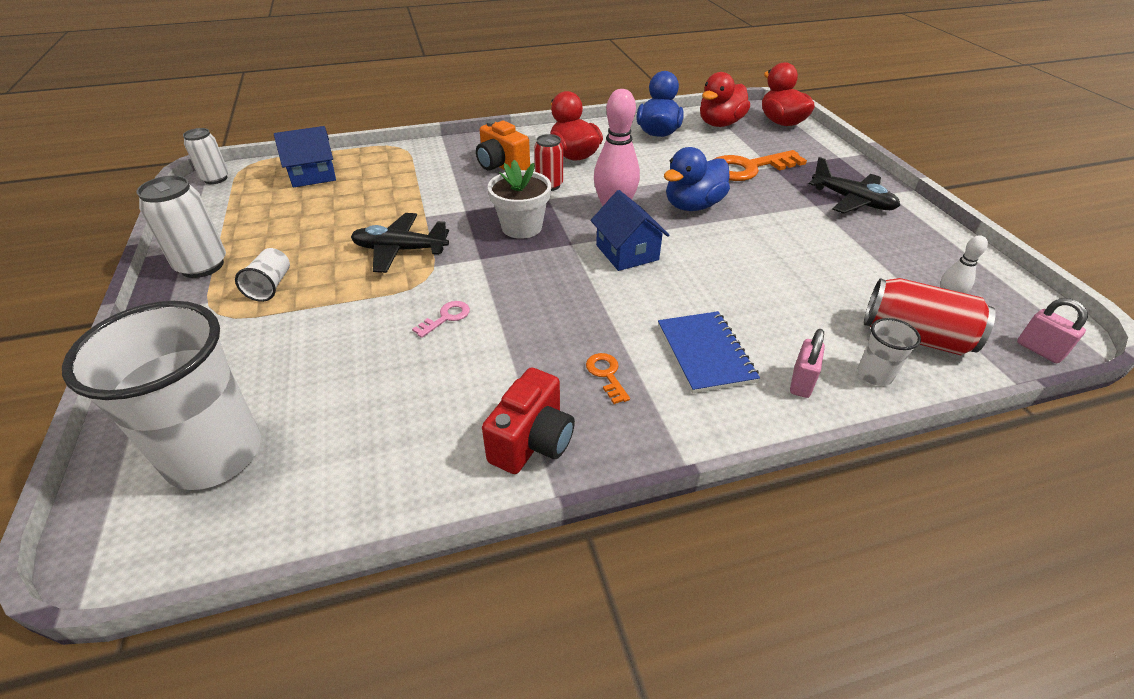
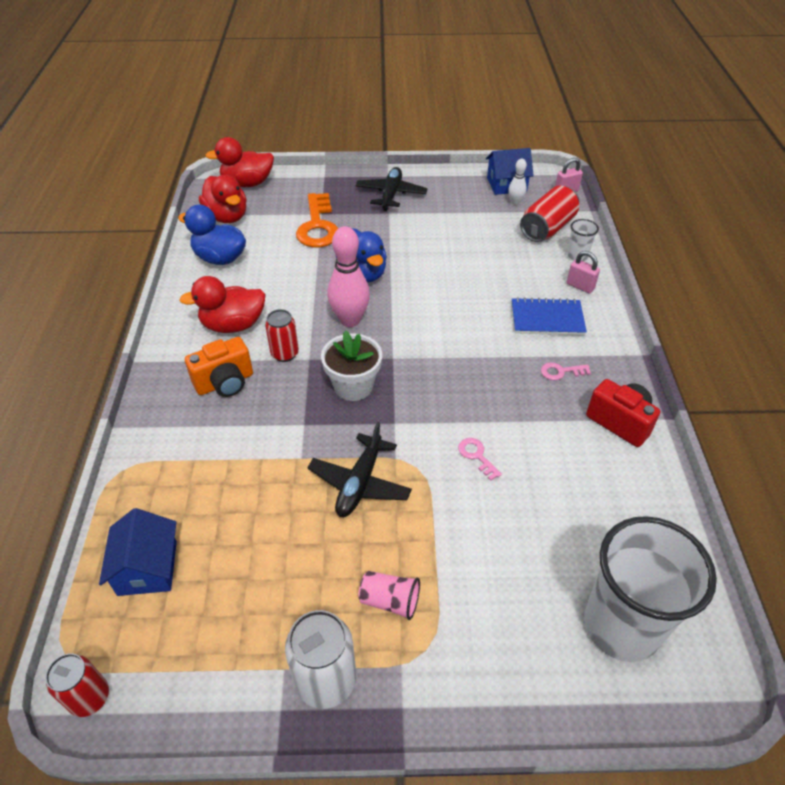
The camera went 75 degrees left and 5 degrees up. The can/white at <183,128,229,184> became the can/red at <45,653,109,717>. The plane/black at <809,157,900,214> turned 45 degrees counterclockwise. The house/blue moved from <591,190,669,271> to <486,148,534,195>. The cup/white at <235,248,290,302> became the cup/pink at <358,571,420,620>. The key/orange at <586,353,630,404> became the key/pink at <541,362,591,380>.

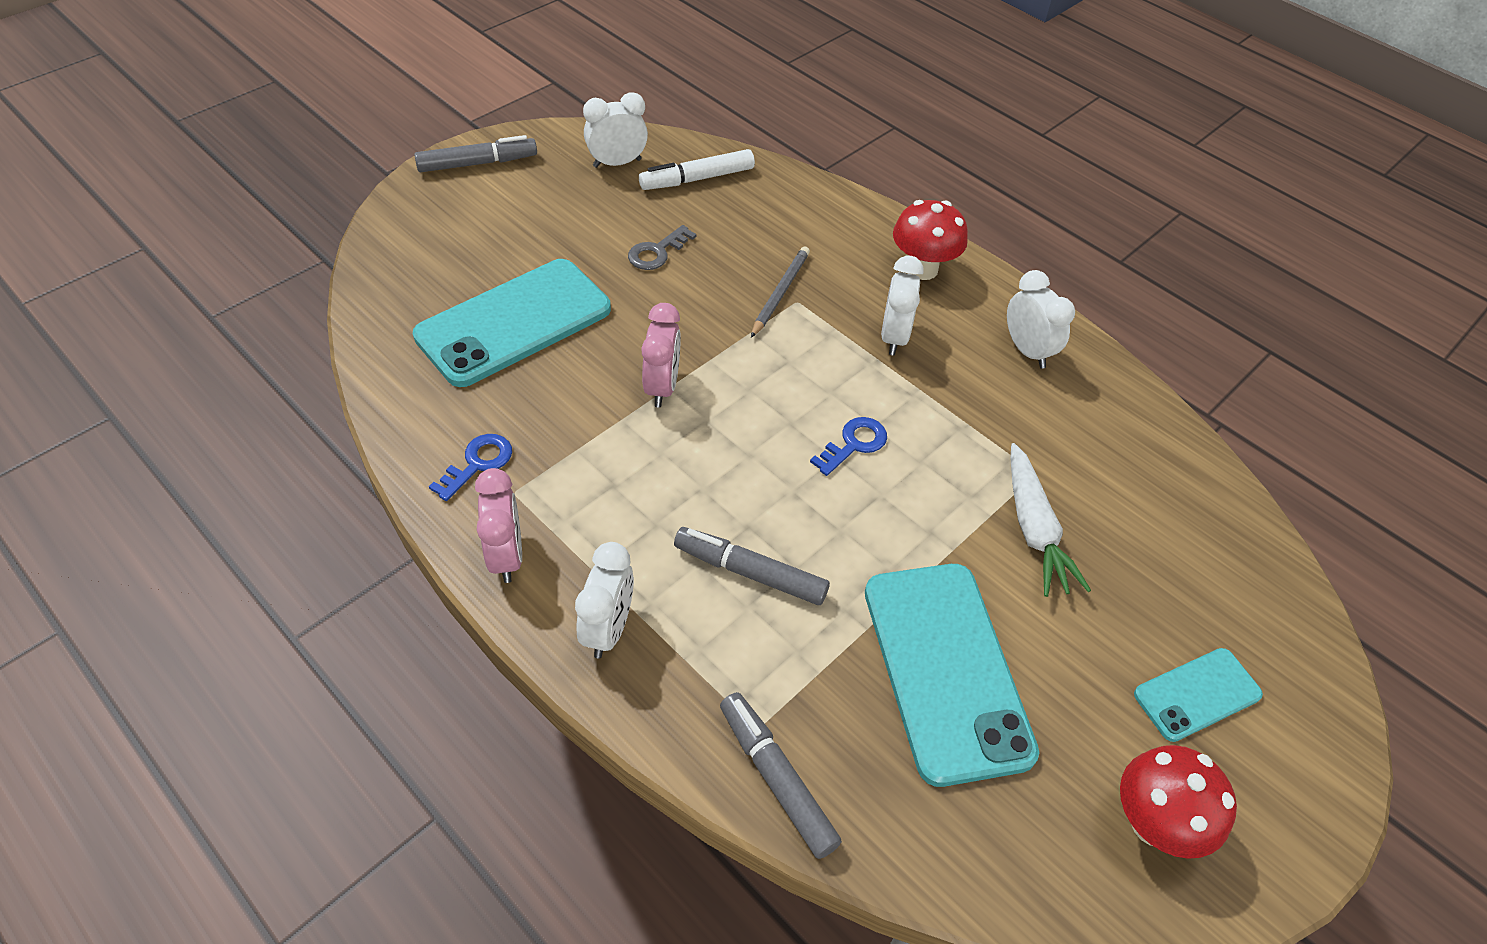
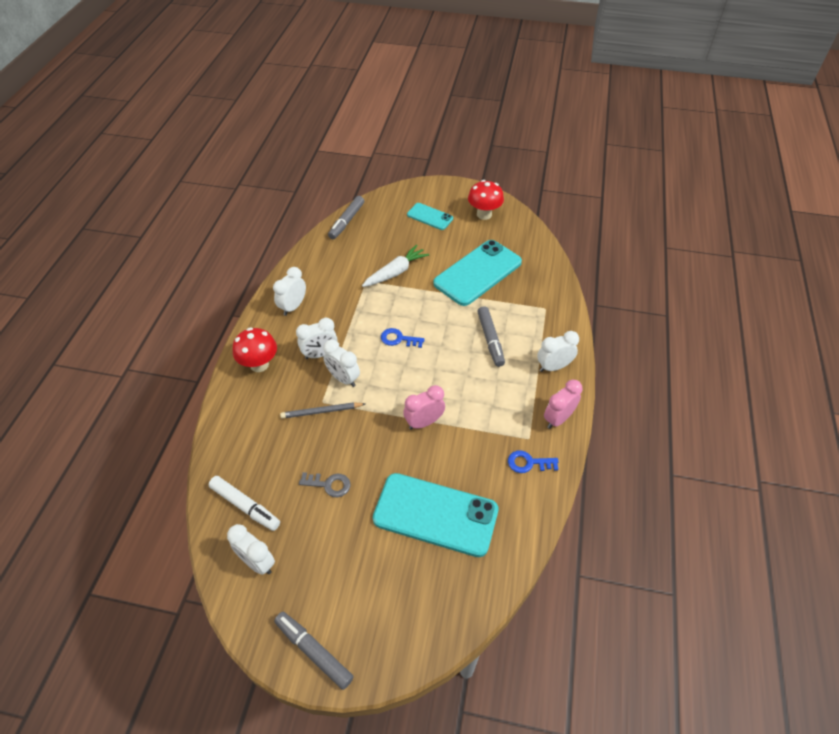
The camera went 120 degrees left and 0 degrees up. The marker/grey moved from <720,692,842,859> to <328,196,364,239>. The clock/white at <323,340,360,387> appeared.

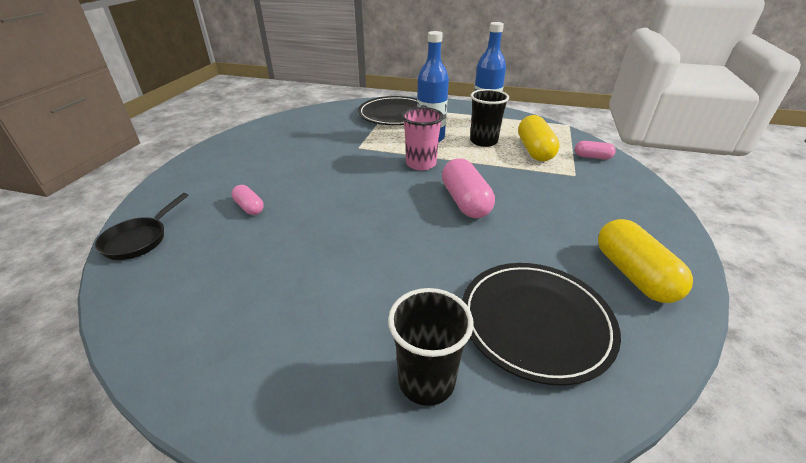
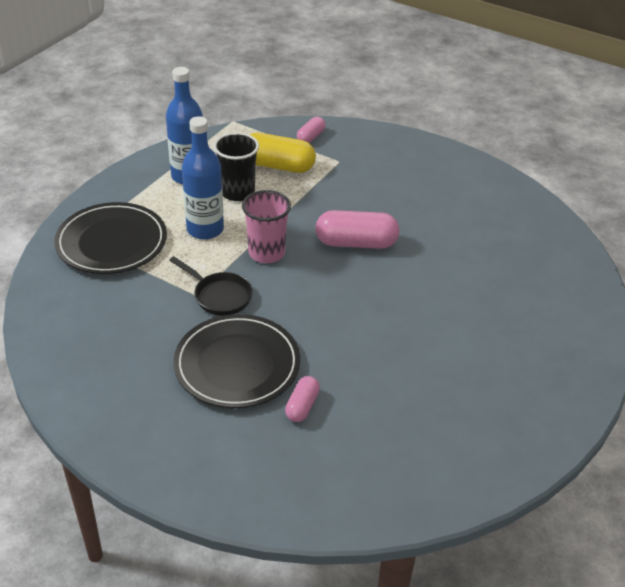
The camera went 75 degrees left and 5 degrees up. The capsule/pink at <232,185,264,215> turned 45 degrees counterclockwise. The pan/black moved from <95,193,189,260> to <169,256,253,316>. The capsule/yellow at <598,219,693,303> disappeared. The plate/black moved from <462,263,621,386> to <173,314,300,408>. The cup/black at <388,288,474,406> disappeared.

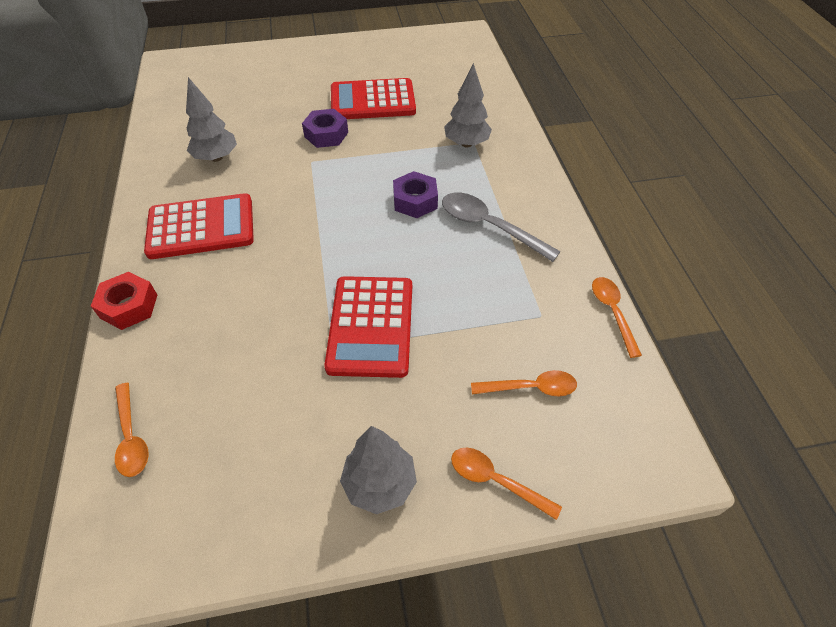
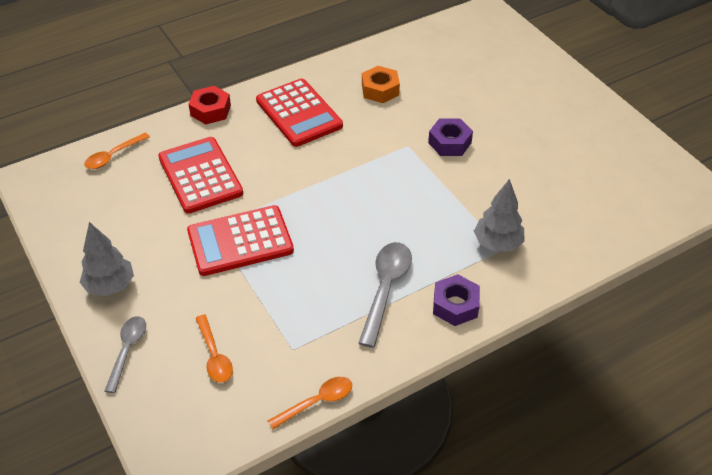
The camera went 70 degrees right and 5 degrees down. The tree/grey at <186,77,237,162> was replaced by the nut/orange at <362,66,400,103>. The calculator/red moved from <331,78,416,119> to <158,137,243,214>. The nut/purple moved from <393,171,438,218> to <433,274,480,326>. The spoon/orange at <451,448,562,520> became the spoon/grey at <105,316,146,393>.

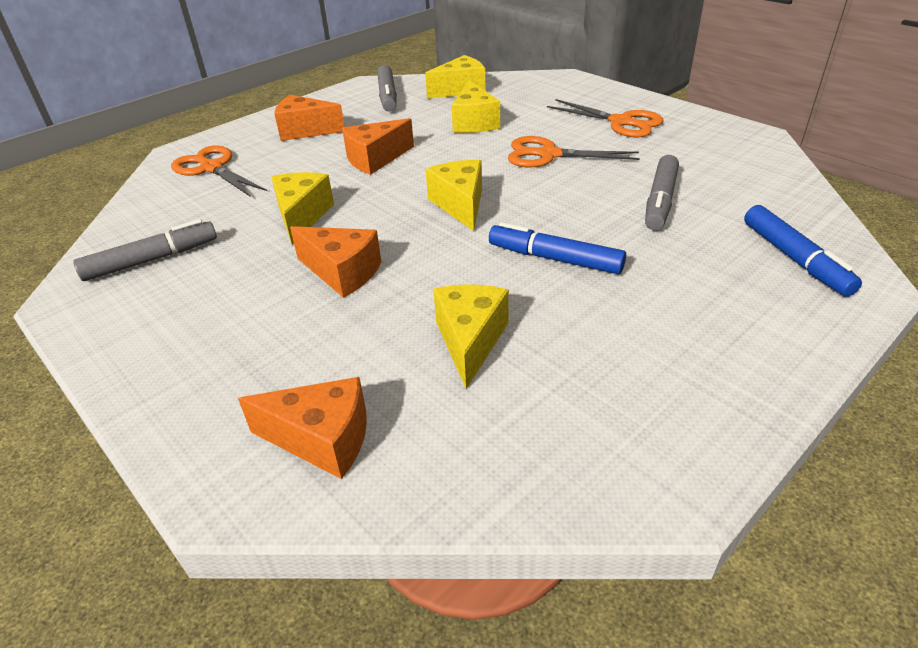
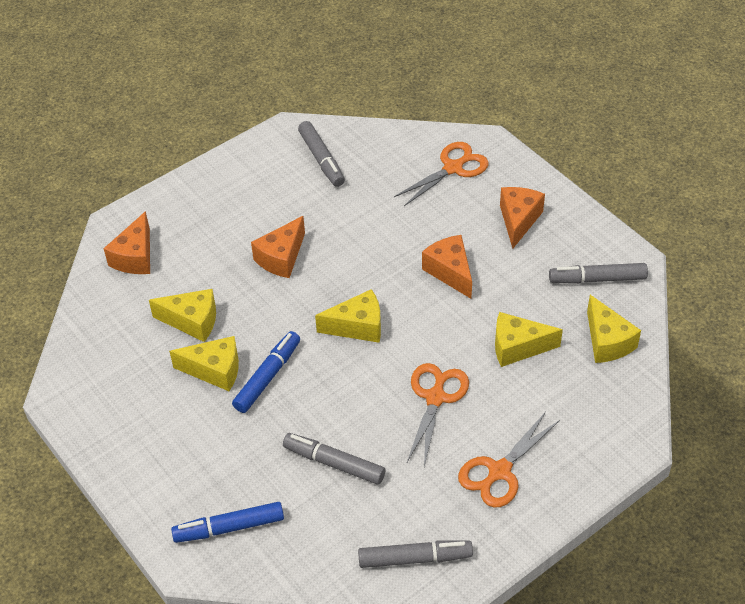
The camera went 95 degrees right and 10 degrees up. The cheese/yellow moved from <271,172,334,245> to <169,336,239,391>. The marker/grey at <358,540,473,568> appeared.

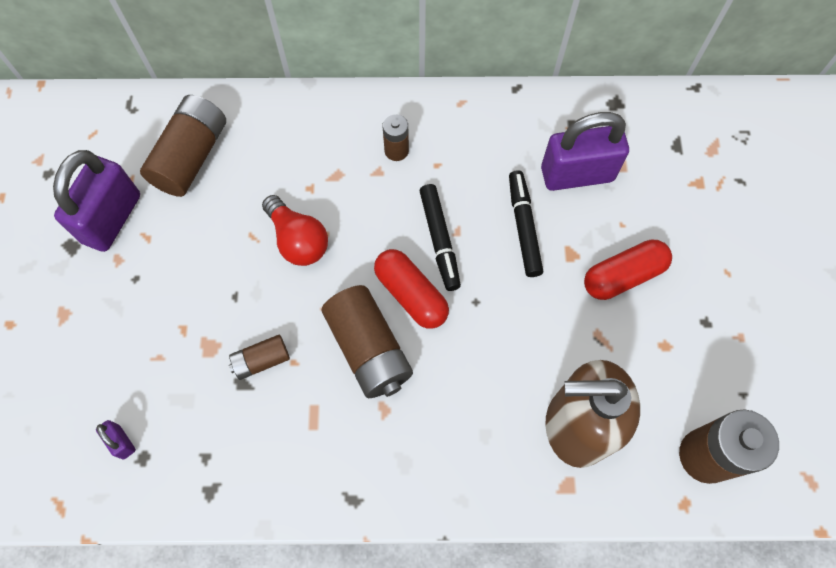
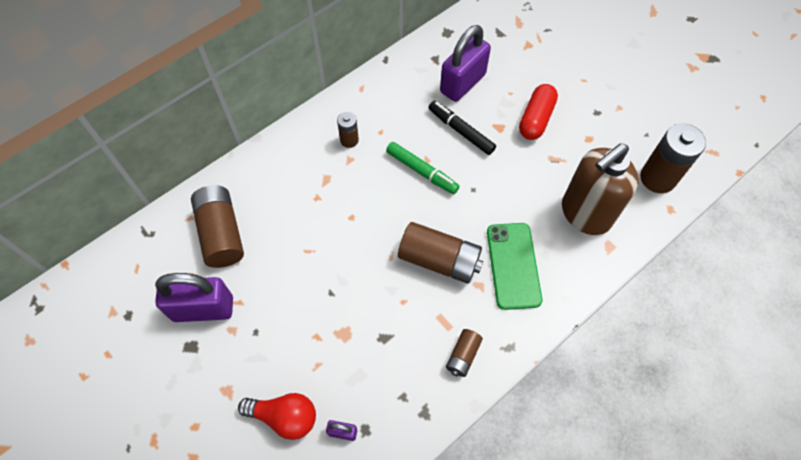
The camera went 40 degrees left and 5 degrees down. The padlock/purple at <53,150,140,252> turned 75 degrees counterclockwise. The marker/black at <420,184,461,291> became the marker/green at <386,142,459,194>. The light bulb/red moved from <262,195,328,266> to <238,393,316,440>. The capsule/red at <374,249,449,329> disappeared. The battery/brown moved from <229,335,290,380> to <446,329,483,377>. The phone/green at <487,223,542,310> appeared.

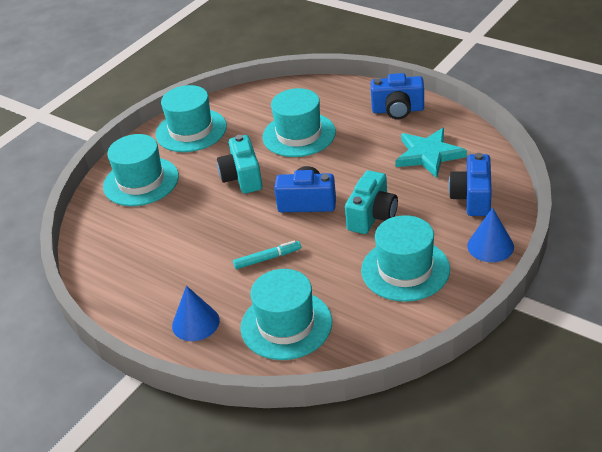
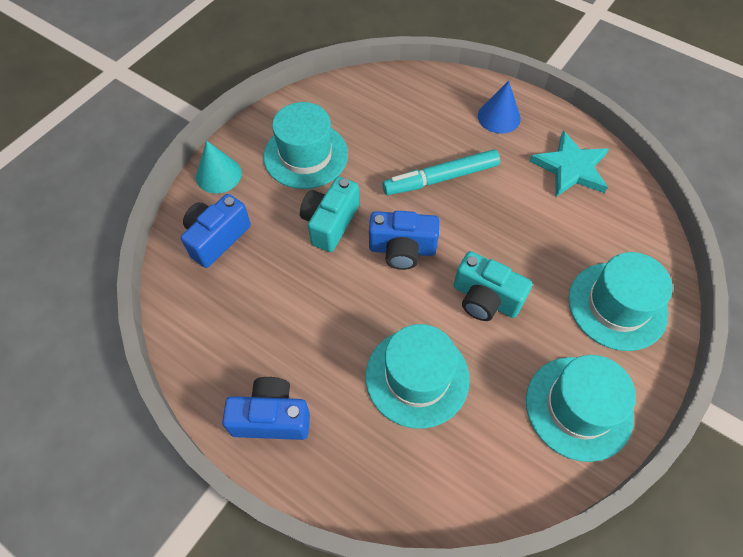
The camera went 175 degrees right and 20 degrees up. The star/turquoise moved from <395,128,467,178> to <529,131,609,197>. The camera/turquoise at <217,135,263,193> turned 135 degrees clockwise. The camera/blue at <448,153,492,216> turned 150 degrees counterclockwise. The cone/blue at <467,208,514,262> became the cone/turquoise at <196,141,242,193>. The marker/turquoise at <233,240,301,269> changed to 1.71 times the size. The hat/turquoise at <240,269,332,360> disappeared.

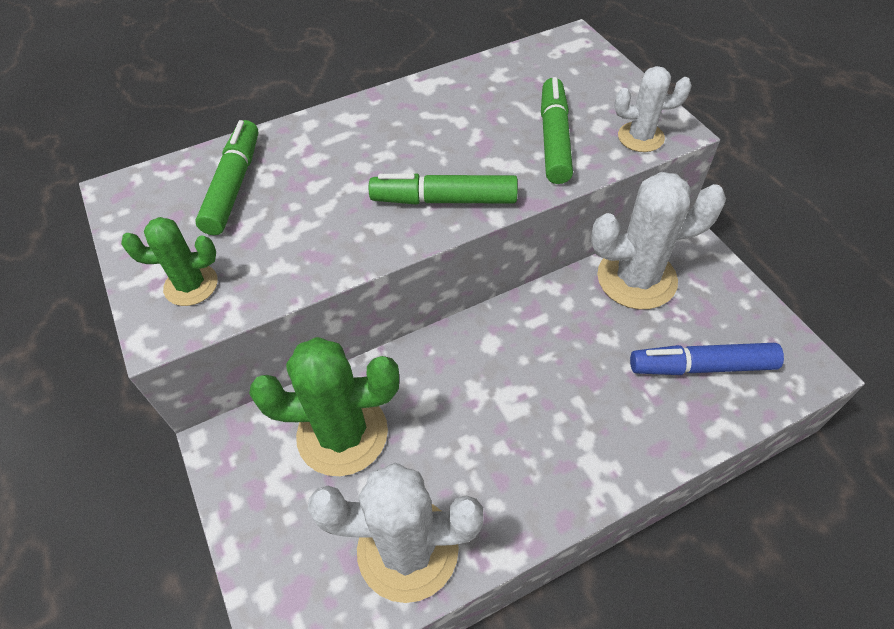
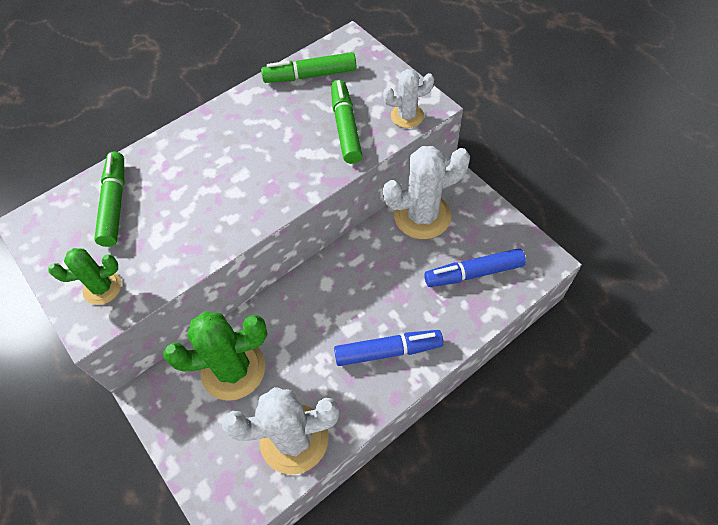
The camera went 10 degrees left and 5 degrees up. The marker/green moved from <369,173,518,205> to <261,52,357,83>. The marker/blue at <334,330,443,366> appeared.

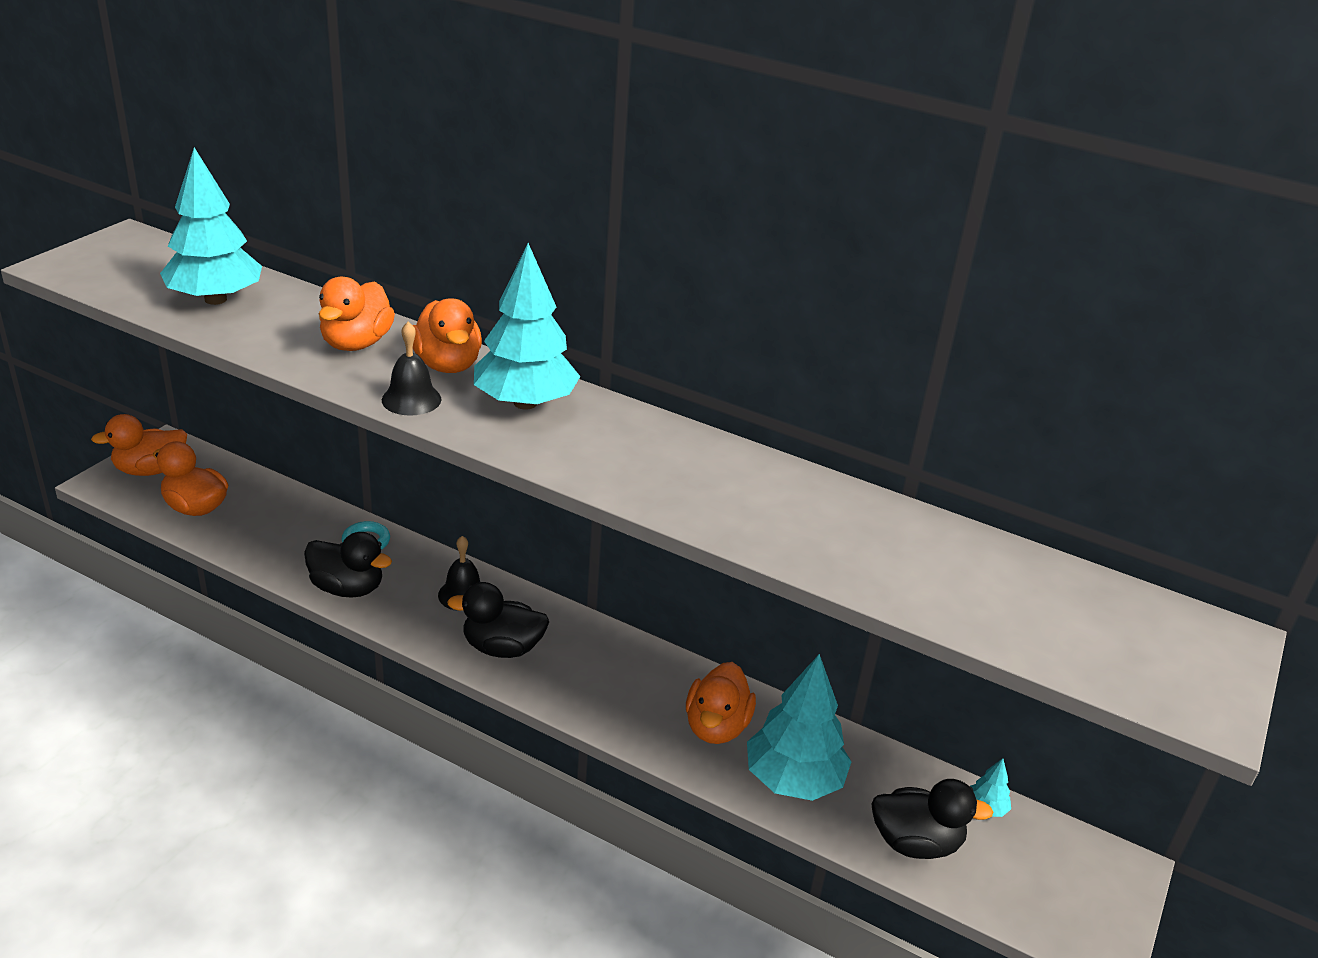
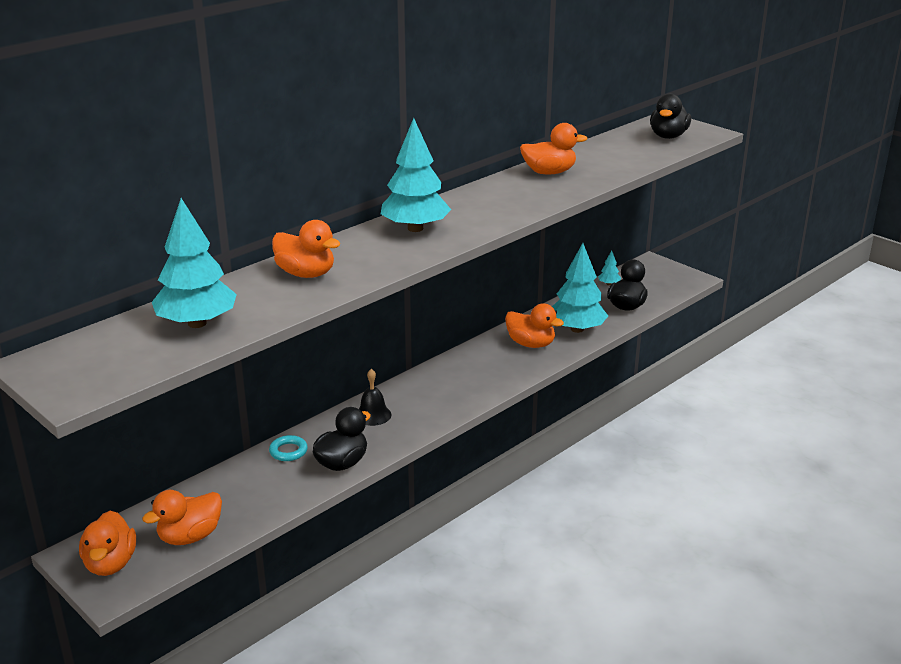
The camera went 70 degrees left and 5 degrees down. The duck/orange moved from <413,298,482,373> to <520,123,587,174>. The bell/black at <382,322,441,416> disappeared. The duck/black moved from <447,582,549,658> to <650,94,691,139>.

